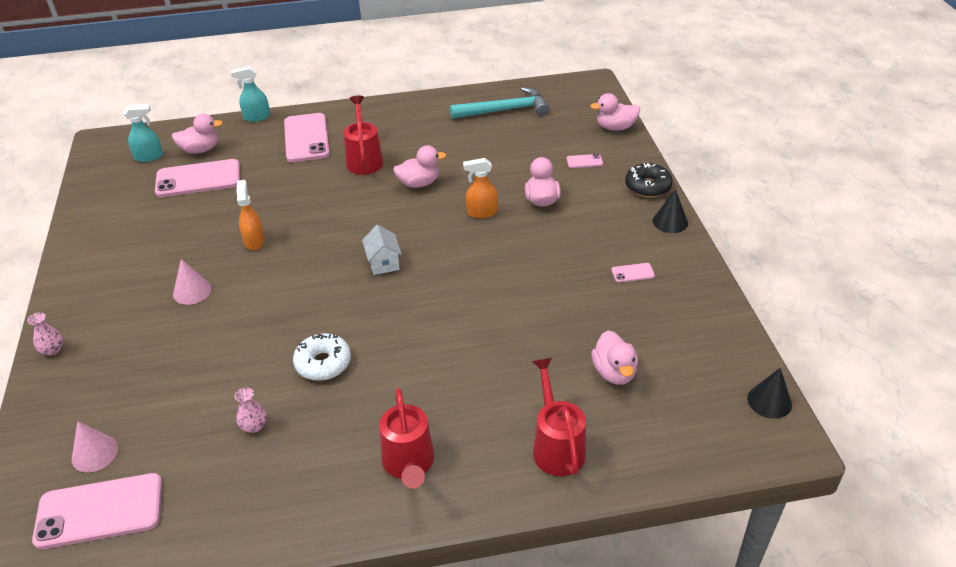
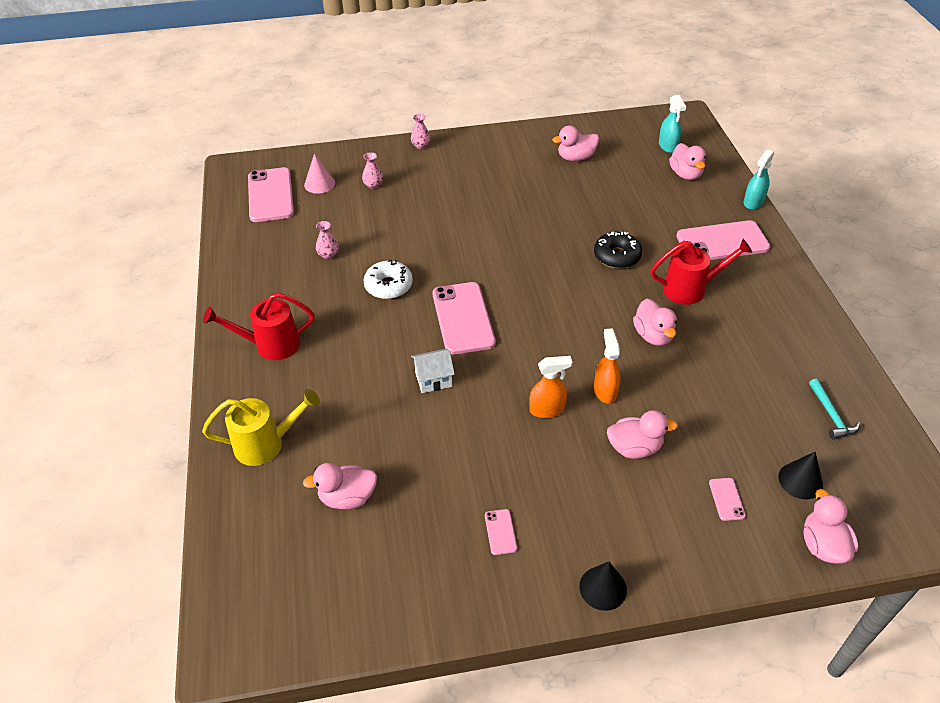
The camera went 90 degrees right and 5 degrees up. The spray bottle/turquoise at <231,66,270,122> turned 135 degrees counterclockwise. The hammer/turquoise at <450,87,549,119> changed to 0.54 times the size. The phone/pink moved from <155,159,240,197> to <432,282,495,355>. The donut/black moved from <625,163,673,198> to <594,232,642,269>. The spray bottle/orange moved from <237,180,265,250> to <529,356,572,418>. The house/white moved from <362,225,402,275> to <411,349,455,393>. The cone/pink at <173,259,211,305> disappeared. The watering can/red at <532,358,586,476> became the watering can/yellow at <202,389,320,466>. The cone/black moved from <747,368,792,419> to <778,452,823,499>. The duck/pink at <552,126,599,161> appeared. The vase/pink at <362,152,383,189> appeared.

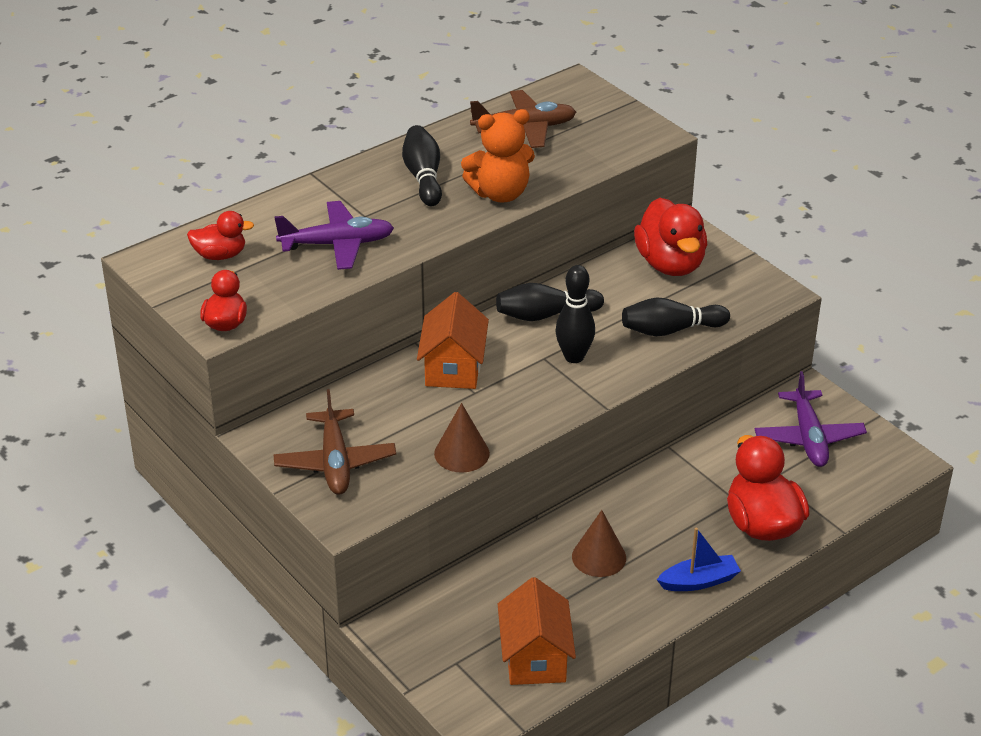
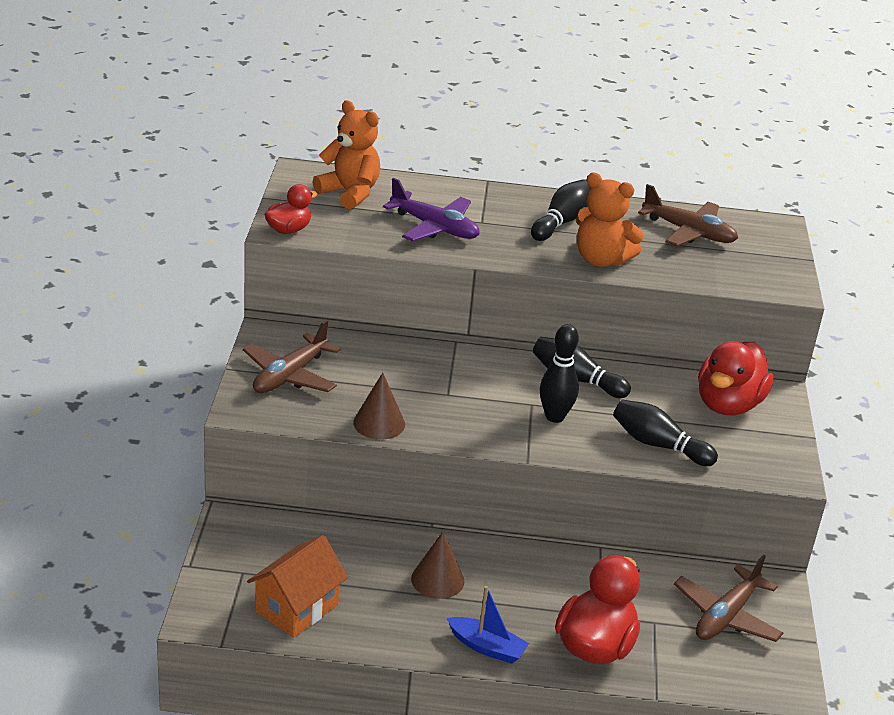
The camera went 40 degrees right and 5 degrees down. The duck/red at <187,211,254,260> was replaced by the teddy bear/orange at <313,100,380,209>. The house/orange at <417,292,489,389> disappeared. The plane/purple at <755,371,867,467> became the plane/brown at <674,555,783,642>.

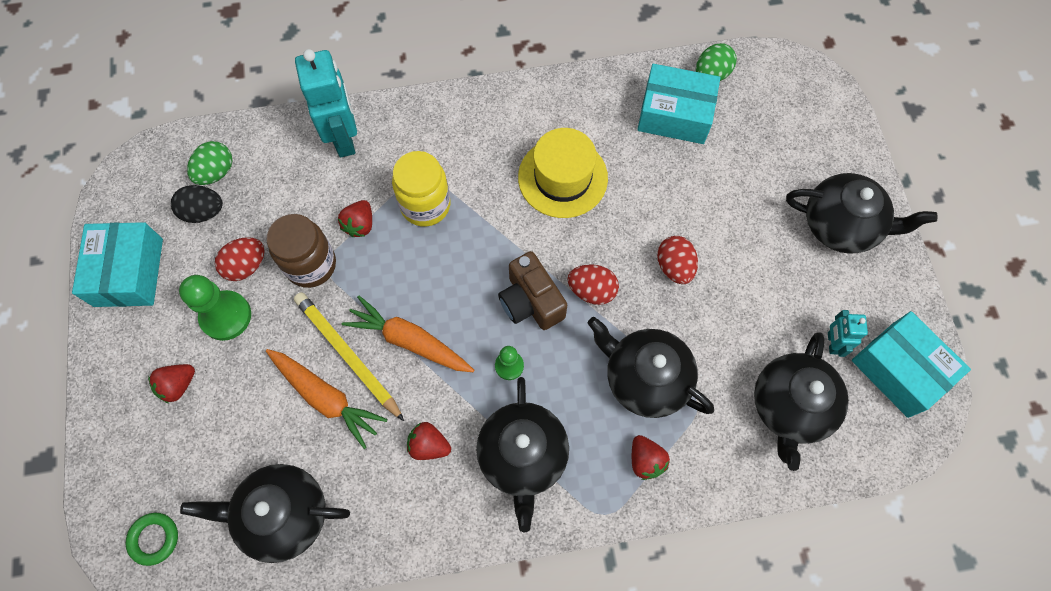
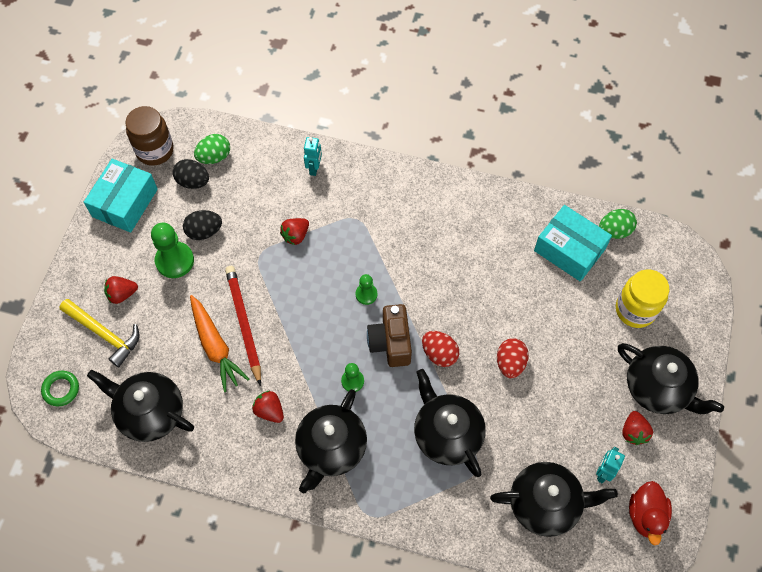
The camera went 25 degrees right and 5 degrees down. The robot/turquoise at <295,49,357,158> changed to 0.50 times the size. The hat/yellow at <518,128,608,218> disappeared. The jar/yellow moved from <392,151,451,227> to <616,269,669,328>. The jar/brown moved from <267,214,336,288> to <125,106,174,166>. The egg/red at <215,237,264,281> became the egg/black at <183,210,222,240>. The pencil/yellow at <294,292,404,421> became the pencil/red at <225,266,261,386>. The carrot/orange at <342,295,474,372> disappeared. The box/turquoise at <852,311,971,418> was replaced by the duck/red at <629,481,672,545>. The teapot/black at <754,332,849,471> turned 135 degrees counterclockwise. The strawberry/red moved from <632,435,670,480> to <622,411,653,445>. The pawn/green at <356,274,377,305> appeared. The hammer/yellow at <59,299,139,367> appeared.

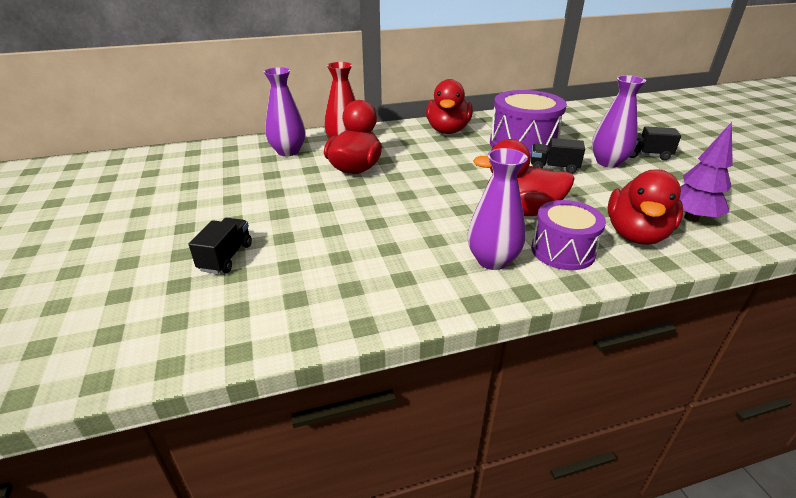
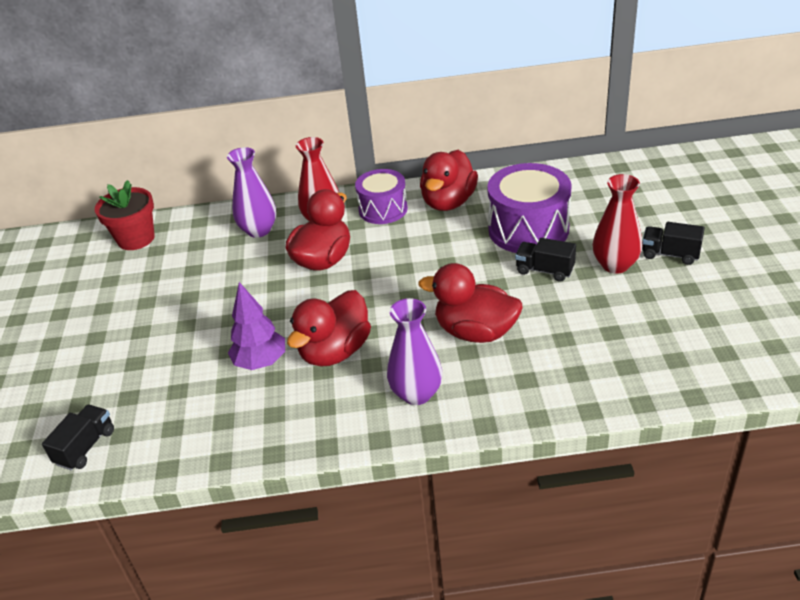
The camera went 15 degrees right and 5 degrees up. The vase/purple at <592,75,646,168> became the vase/red at <592,174,642,274>. The tree/purple moved from <680,122,733,222> to <228,282,285,370>. The duck/red moved from <608,169,683,245> to <287,290,371,367>. The drum/purple moved from <531,200,606,270> to <355,169,408,224>. The truck/black moved from <189,218,252,274> to <42,405,114,471>. The flower pot/red at <95,180,155,250> appeared.

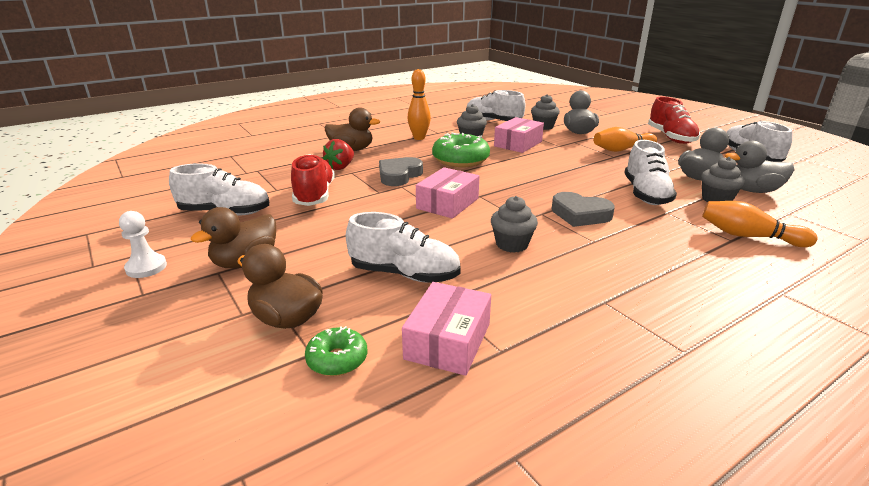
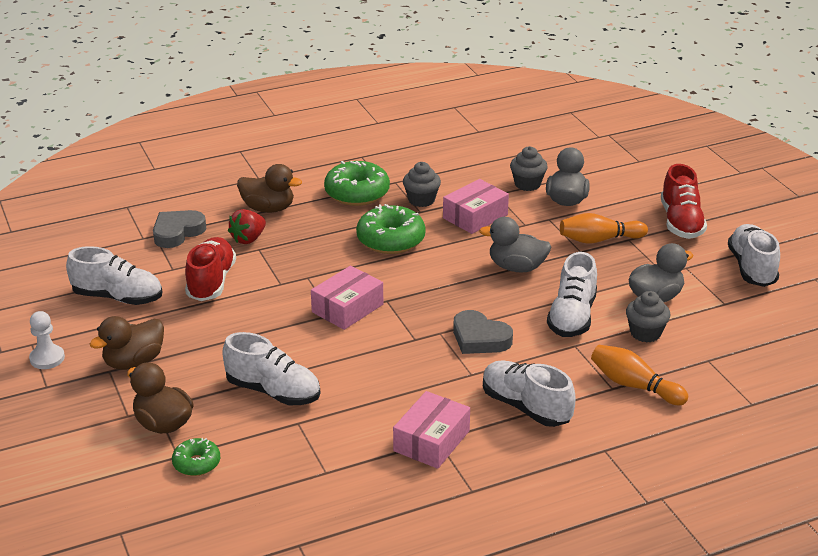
The camera went 10 degrees right and 5 degrees up. The bowling pin/orange at <408,69,431,140> was replaced by the donut/green at <324,161,390,206>. The shoe/white moved from <467,90,525,121> to <483,360,575,427>. The duck/grey moved from <725,141,795,193> to <479,217,551,272>. The heart/grey moved from <379,157,423,186> to <153,210,206,248>. The cupcake/grey at <491,196,538,253> disappeared. The box/pink moved from <402,282,491,376> to <393,391,470,469>.

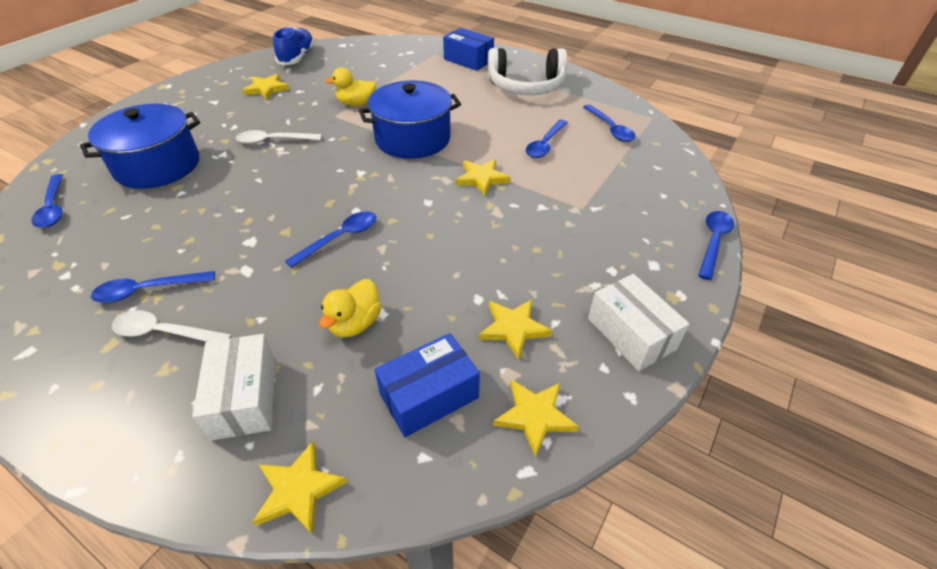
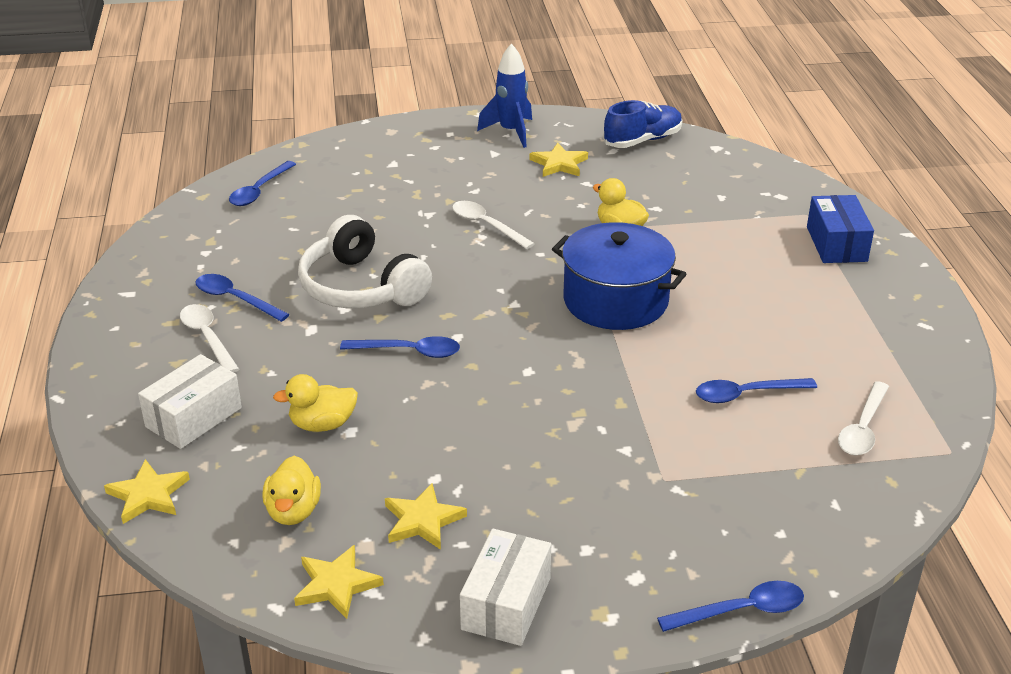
The camera went 50 degrees right and 10 degrees down. The headphones/white moved from <488,48,567,95> to <298,215,432,309>. The pot/blue at <80,104,200,189> disappeared. The spoon/blue at <583,104,636,142> became the spoon/white at <838,381,889,456>. The star/yellow at <456,159,510,196> disappeared. The box/blue at <375,333,480,437> was replaced by the duck/yellow at <262,456,321,525>. The rocket/blue at <477,43,532,148> appeared.

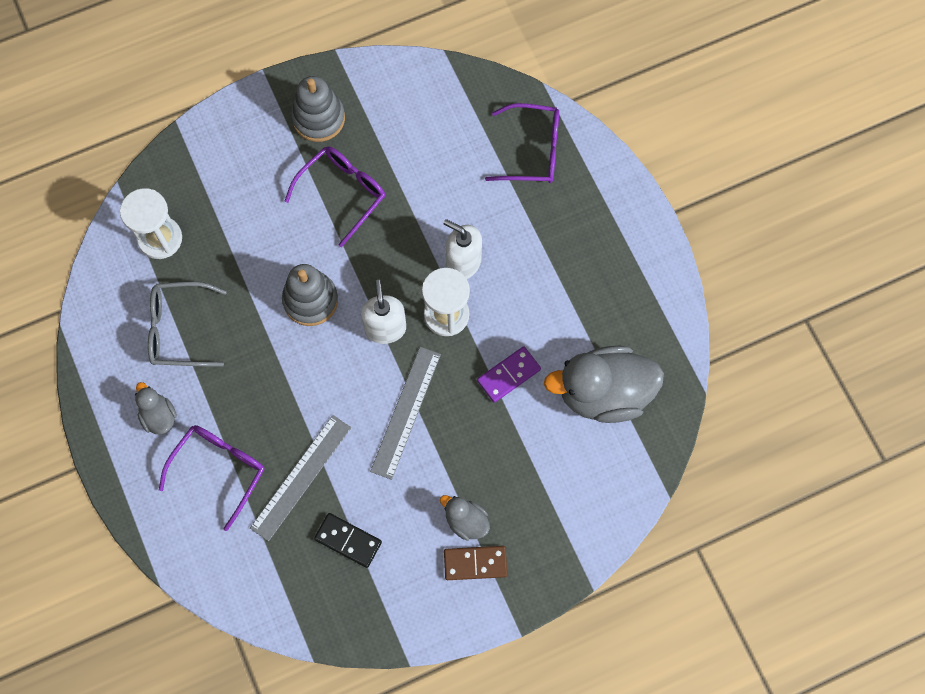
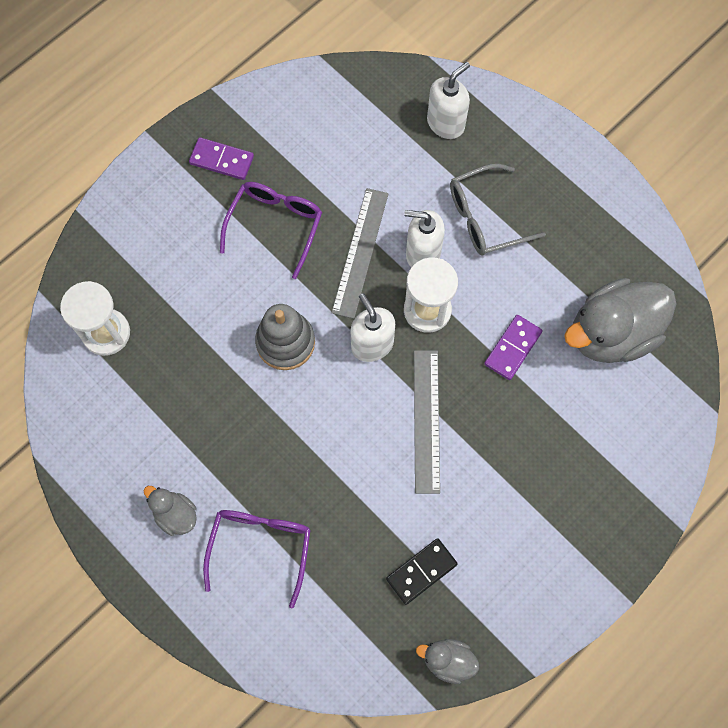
The camera went 20 degrees left and 0 degrees up. The stacking toy/grey at <291,76,345,142> was replaced by the domino/purple at <189,137,254,180>. The glasses/purple at <485,103,559,183> was replaced by the soap dispenser/white at <427,62,470,139>. The glasses/grey moved from <148,282,227,366> to <450,164,546,255>. The ruler/grey moved from <250,415,351,541> to <331,188,389,319>. The duck/grey moved from <440,495,490,541> to <416,639,479,684>. The domino/black at <314,513,382,568> turned 45 degrees counterclockwise. The domino/brown at <444,546,507,580> disappeared.

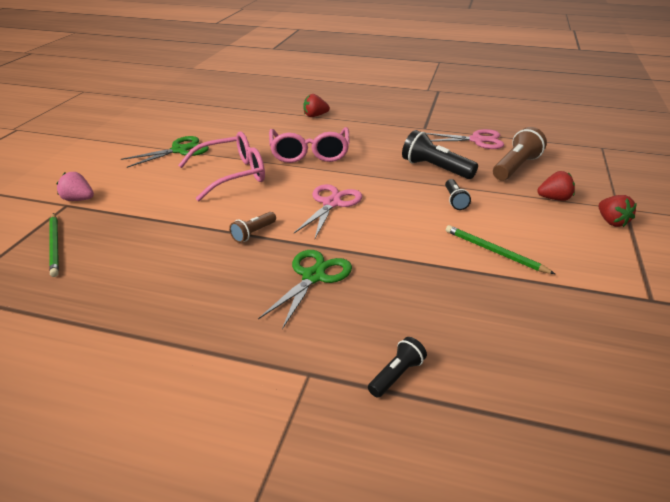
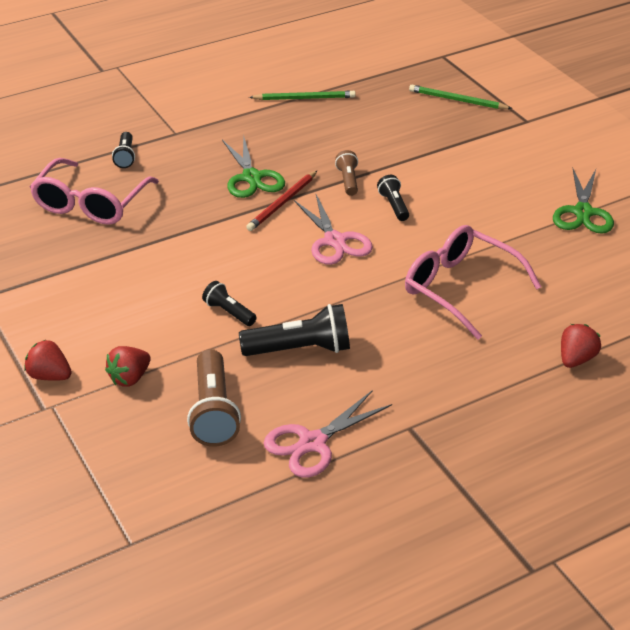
The camera went 135 degrees right and 5 degrees up. The glasses/pink moved from <178,131,265,201> to <30,158,159,225>. The strawberry/pink at <57,172,94,201> disappeared. The pencil/green moved from <446,225,555,274> to <249,91,356,100>. The pencil/red at <246,171,317,231> appeared. The flashlight/black at <377,175,409,221> appeared.

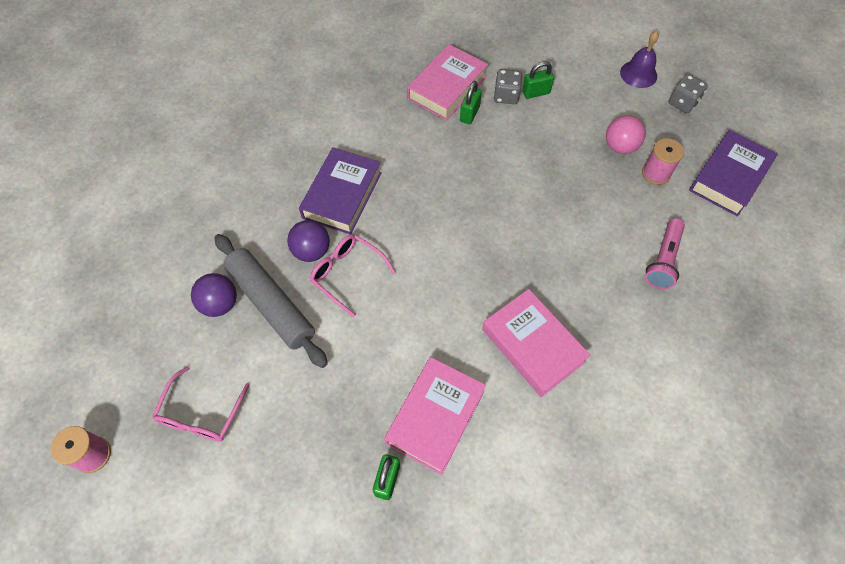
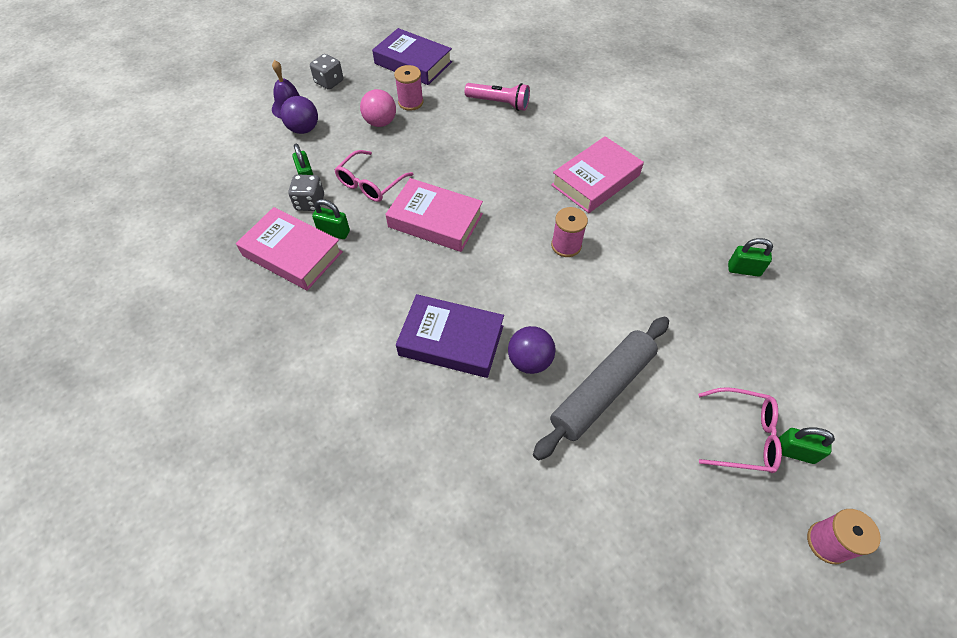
The camera went 95 degrees left and 5 degrees down. The glasses/pink moved from <310,234,396,317> to <334,150,414,202>. The ball/purple moved from <191,273,237,317> to <281,96,318,134>. The book/pink moved from <384,357,486,475> to <385,178,483,252>. The spool/pink at <551,207,588,257> appeared. The padlock/green at <779,427,835,464> appeared.

